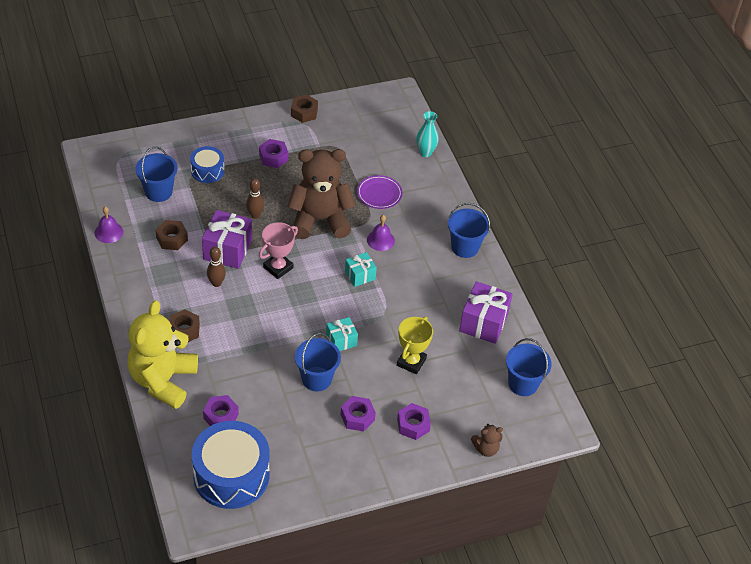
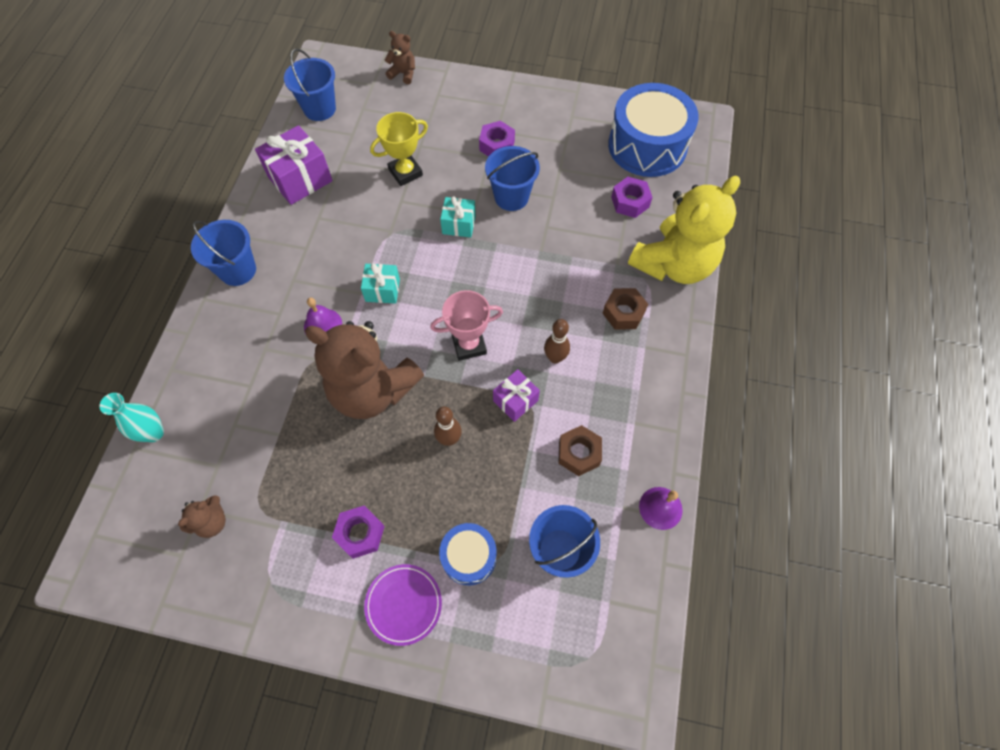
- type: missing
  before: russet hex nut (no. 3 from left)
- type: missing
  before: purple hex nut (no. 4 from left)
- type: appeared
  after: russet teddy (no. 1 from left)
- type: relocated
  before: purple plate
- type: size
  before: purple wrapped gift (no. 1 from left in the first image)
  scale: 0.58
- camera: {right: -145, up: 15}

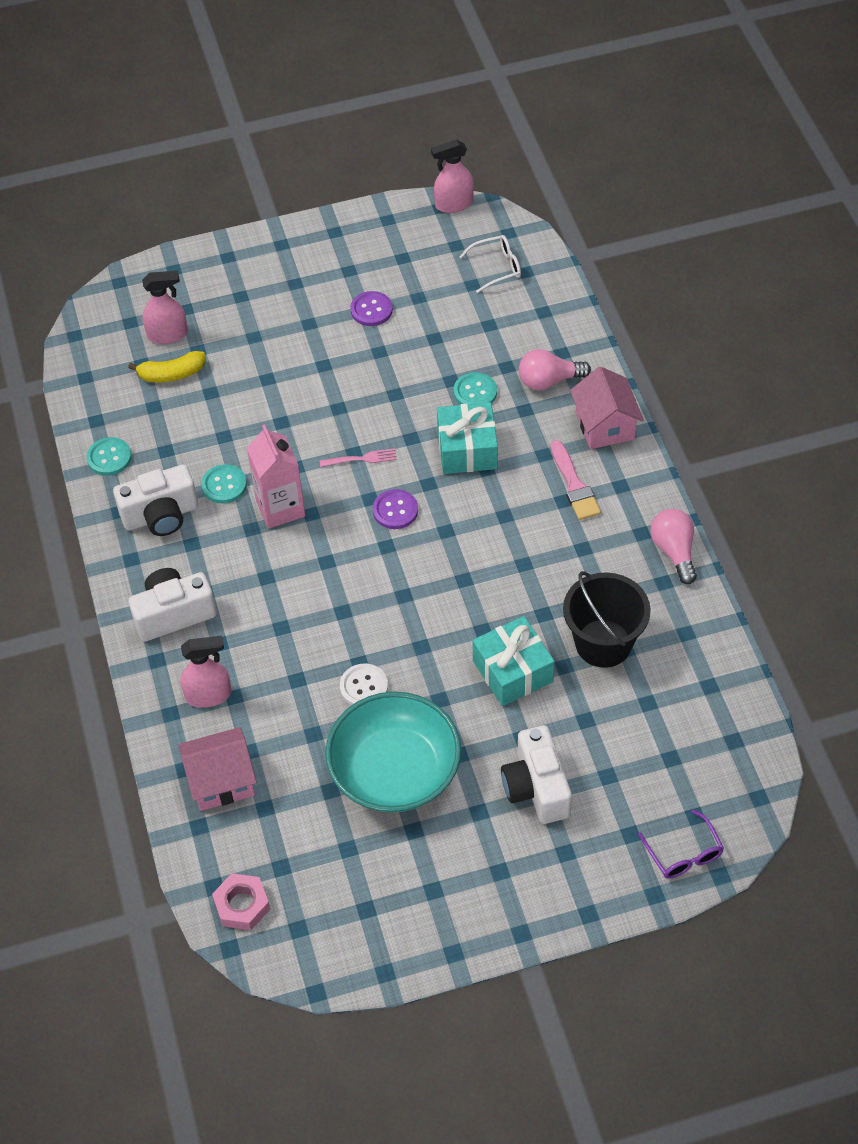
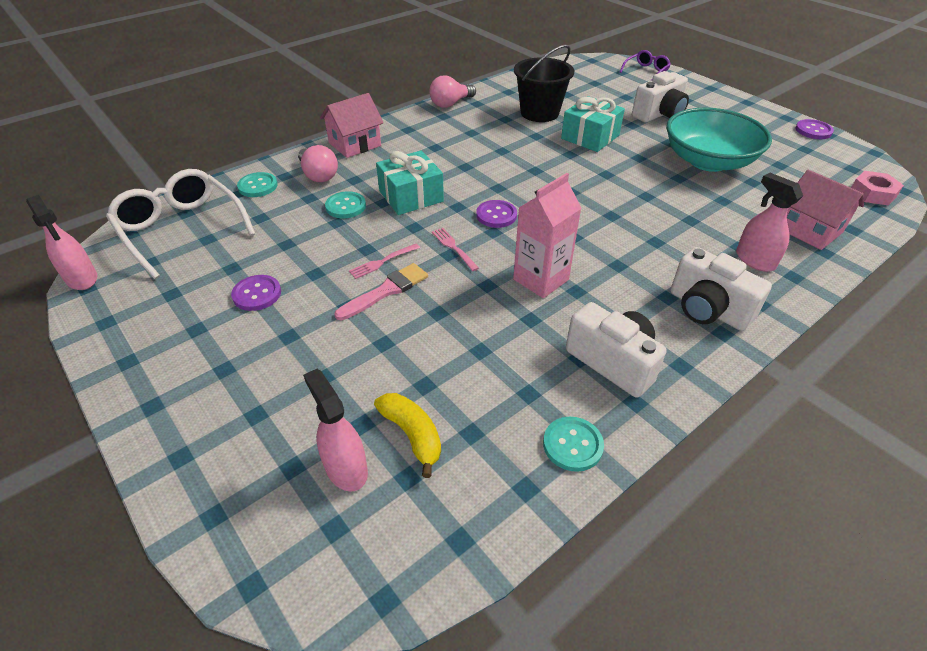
- type: missing
  before: white sewing button
- type: appeared
  after: rosy table fork (no. 1 from left)
- type: appeared
  after: purple sewing button (no. 3 from left)
- type: relocated
  before: turquoise sewing button (no. 2 from left in the first image)
  after: turquoise sewing button (no. 1 from left)
- type: relocated
  before: rosy brush
- type: size
  before: white eyeglasses
  scale: 1.92
- camera: {right: -115, up: -10}

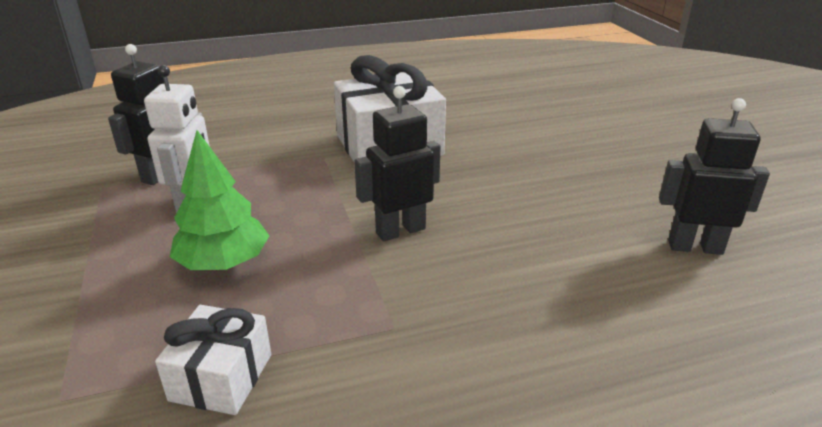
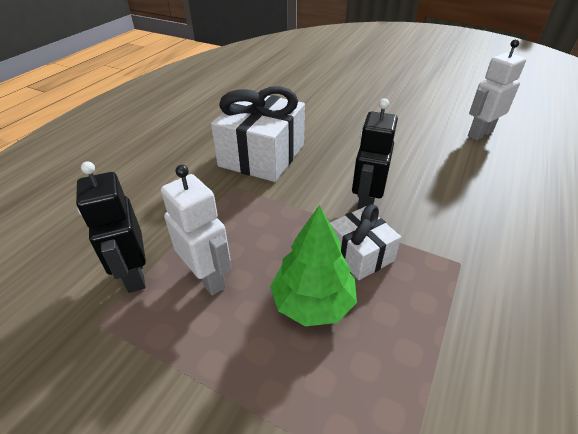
- type: relocated
  before: white wrapped gift (no. 1 from left in the first image)
  after: white wrapped gift (no. 2 from left)
- type: colour
  before: black robot (no. 3 from left)
  after: white robot (no. 2 from left)
- camera: {right: -45, up: 10}

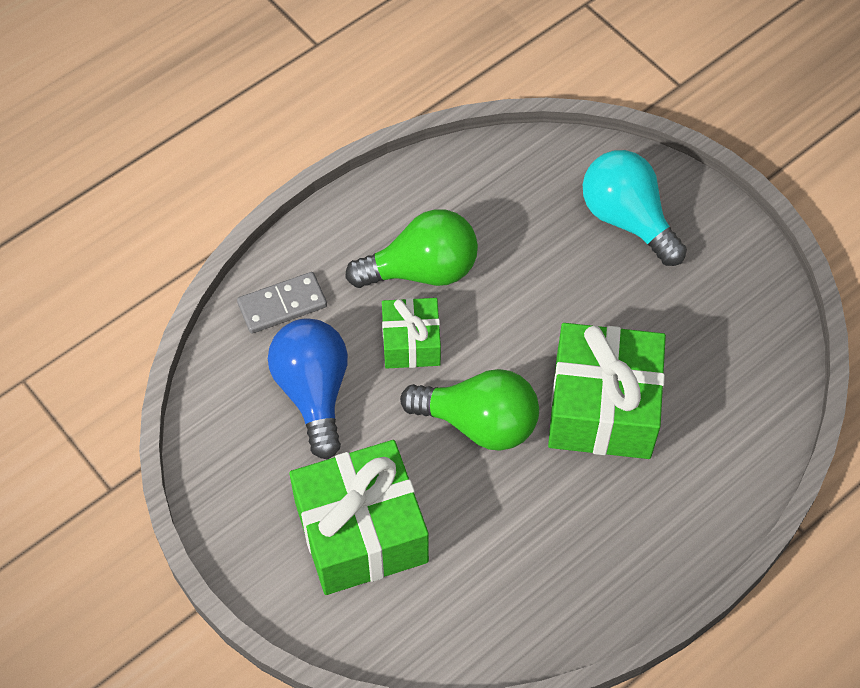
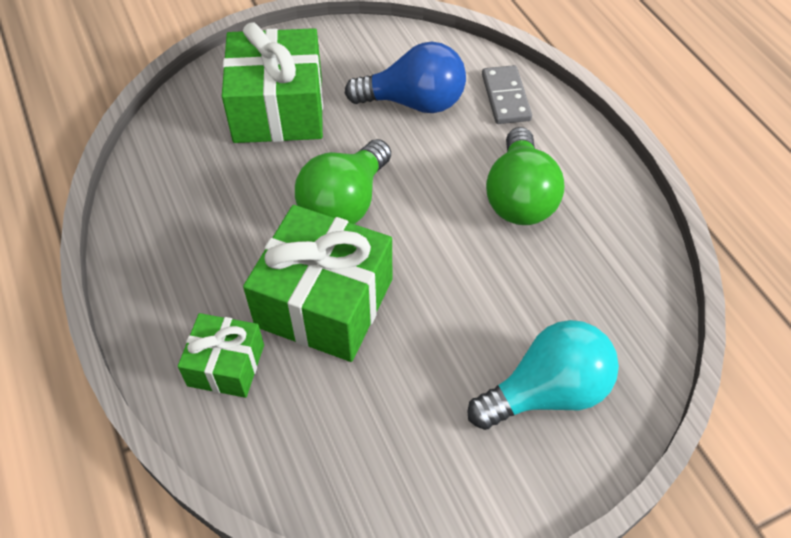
- type: relocated
  before: leaf-green wrapped gift (no. 2 from left in the first image)
  after: leaf-green wrapped gift (no. 1 from left)
- camera: {right: 105, up: -5}

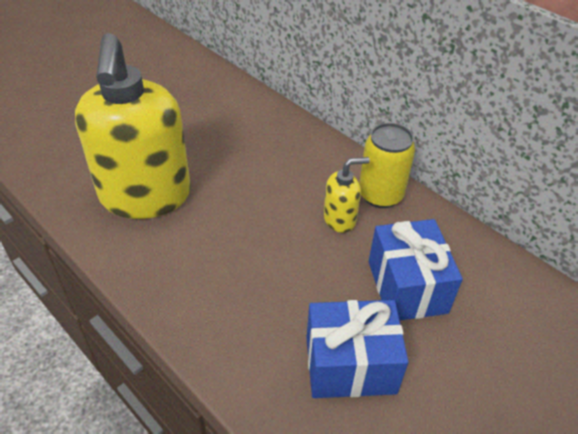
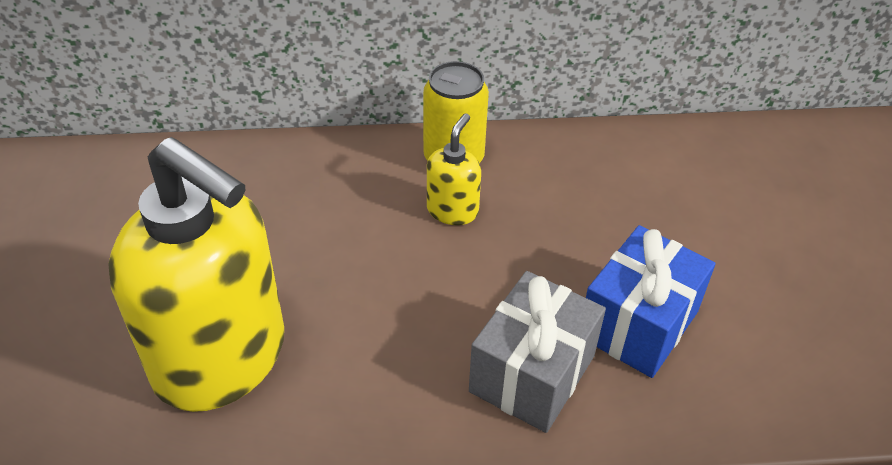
- type: missing
  before: blue wrapped gift (no. 2 from left)
- type: appeared
  after: gray wrapped gift
- camera: {right: -50, up: 0}

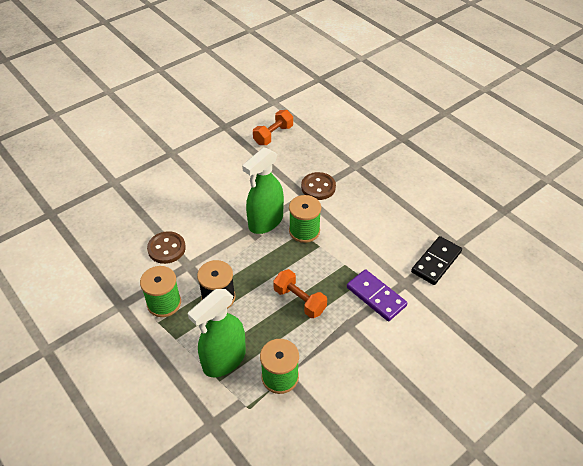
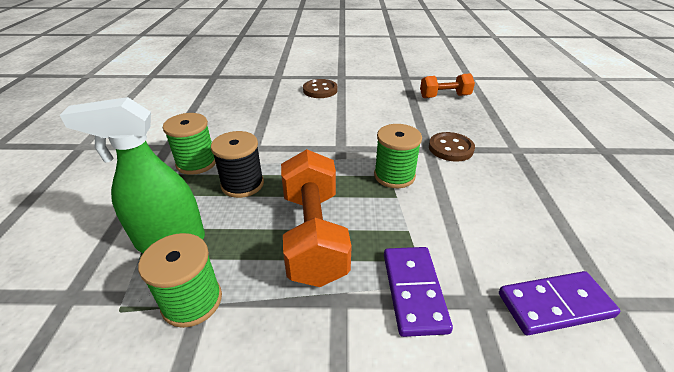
- type: missing
  before: leaf-green spray cleaner (no. 2 from left)
- type: relocated
  before: russet sewing button (no. 1 from left)
- type: colour
  before: black domino
  after: purple domino (no. 2 from left)
- type: size
  before: orange hand weight (no. 2 from left in the first image)
  scale: 1.68
- camera: {right: 40, up: -10}

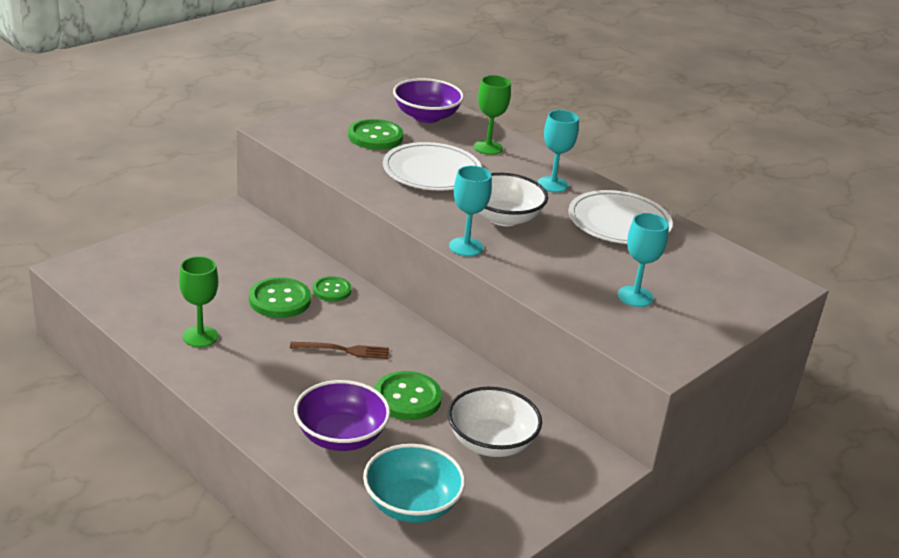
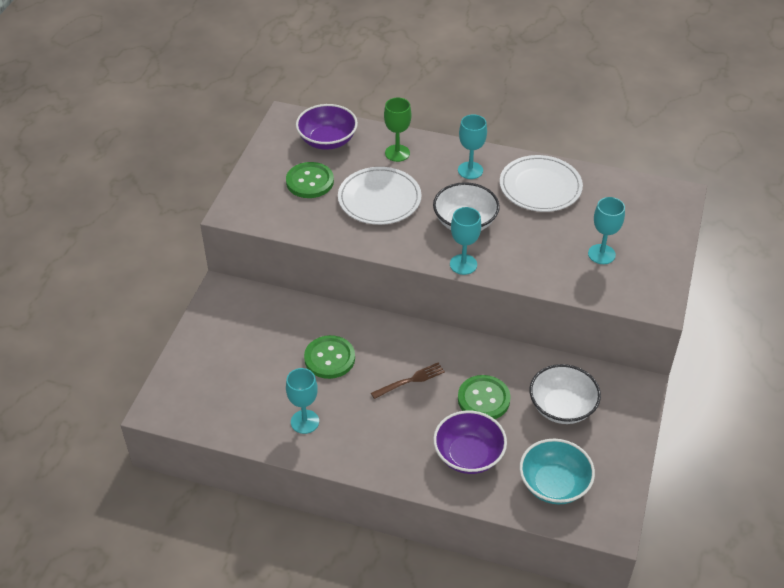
- type: missing
  before: leaf-green sewing button (no. 2 from left)
- type: colour
  before: leaf-green goblet (no. 1 from left)
  after: turquoise goblet (no. 1 from left)
- camera: {right: -25, up: 15}

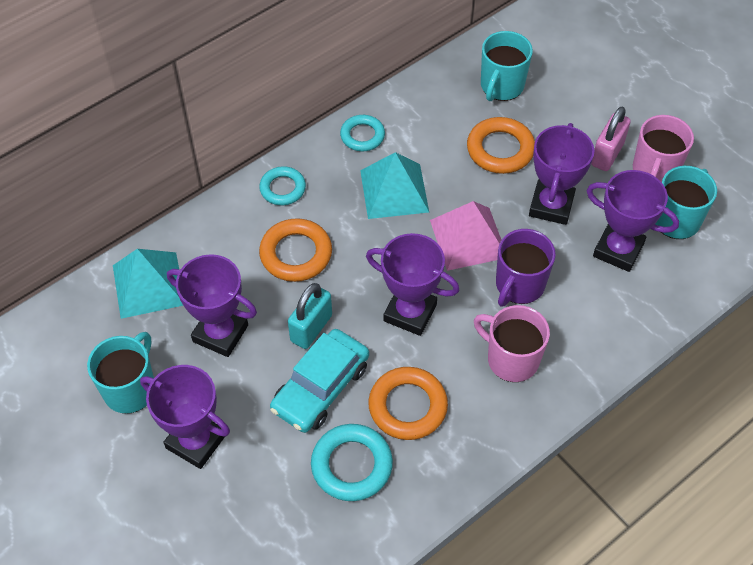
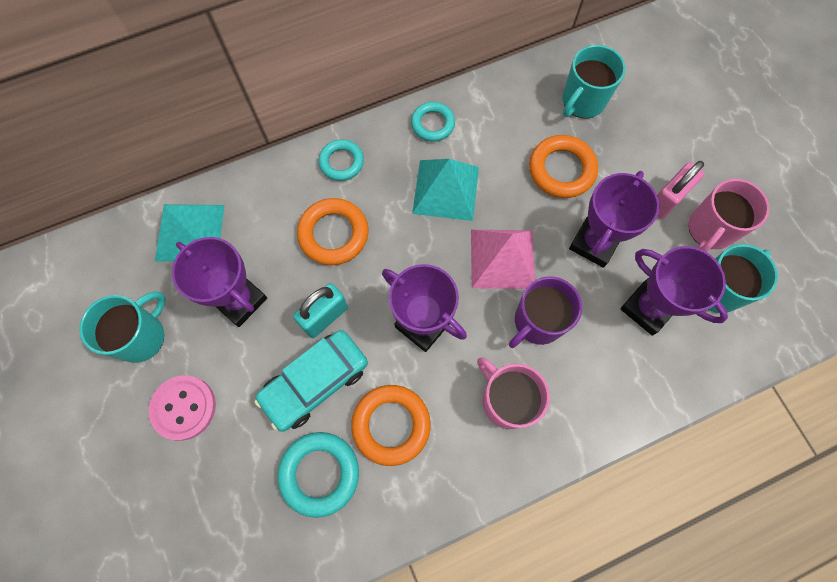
- type: exchanged
  before: purple award cup (no. 1 from left)
  after: rosy sewing button
- camera: {right: 15, up: 15}

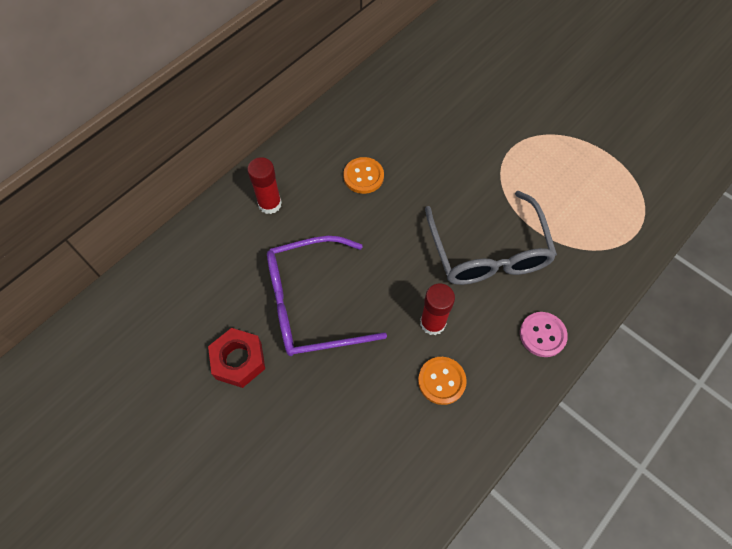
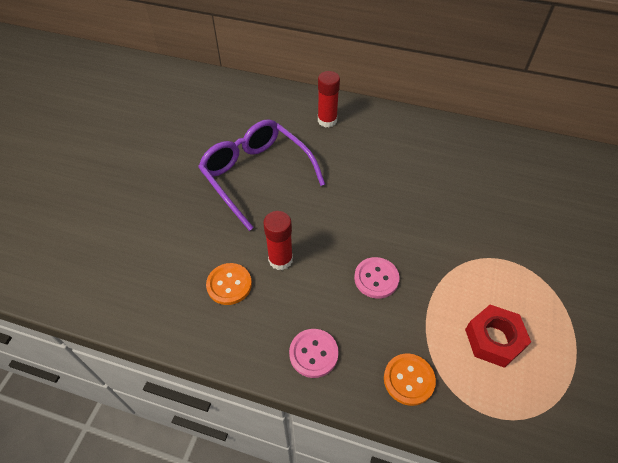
- type: relocated
  before: scarlet hex nut
- type: relocated
  before: orange sewing button (no. 1 from left in the first image)
  after: orange sewing button (no. 2 from left)
- type: exchanged
  before: gray eyeglasses
  after: rosy sewing button (no. 2 from left)
- camera: {right: 65, up: -10}

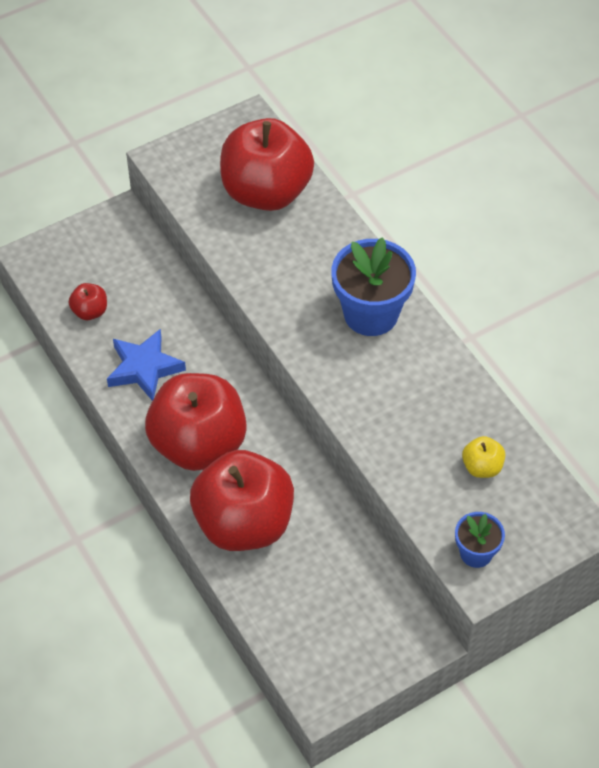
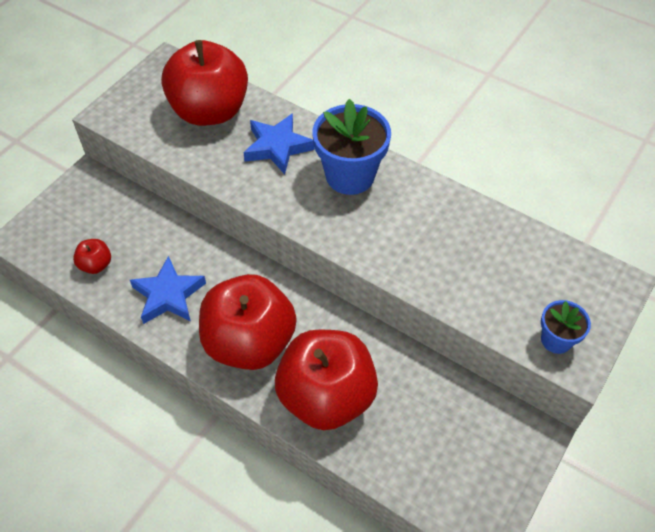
- type: missing
  before: bright yellow toy apple
- type: appeared
  after: blue five-pointed star (no. 2 from left)
- camera: {right: -25, up: 0}

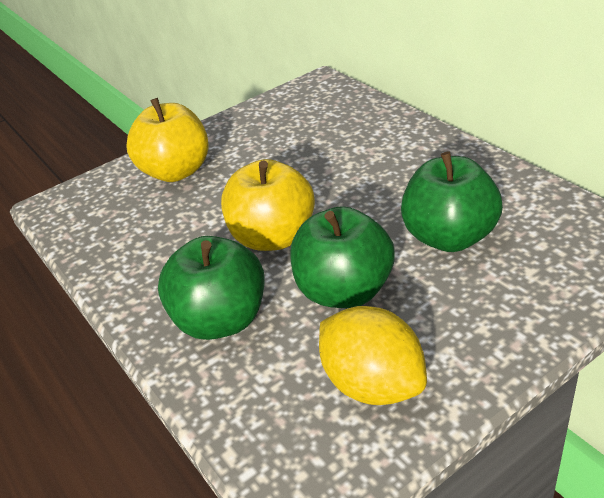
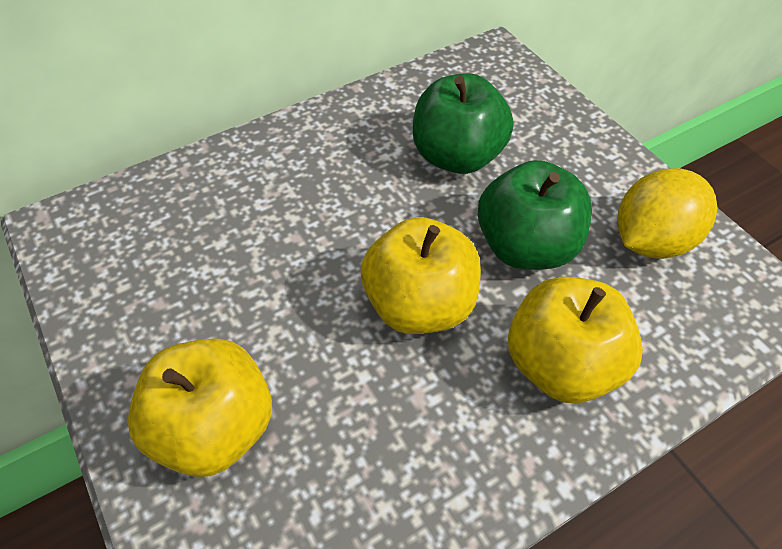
- type: colour
  before: leaf-green toy apple (no. 1 from left)
  after: bright yellow toy apple (no. 3 from left)
- camera: {right: -90, up: 15}

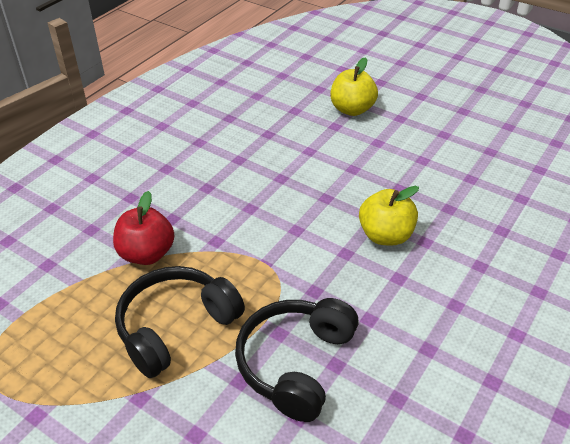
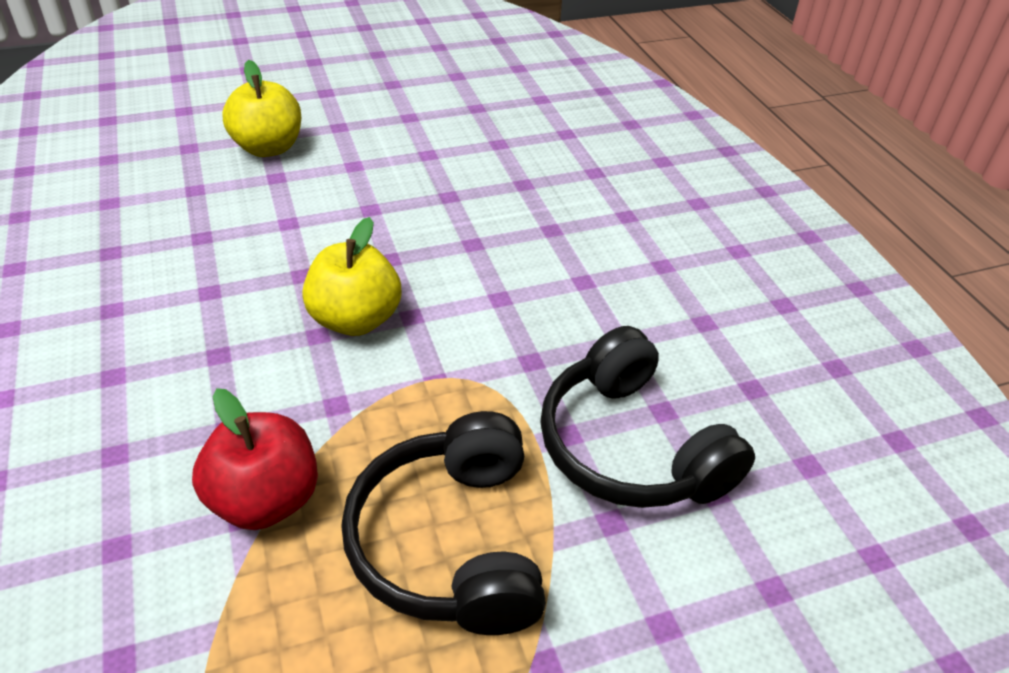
- type: relocated
  before: bright yellow toy apple (no. 2 from left)
- camera: {right: -55, up: 0}

